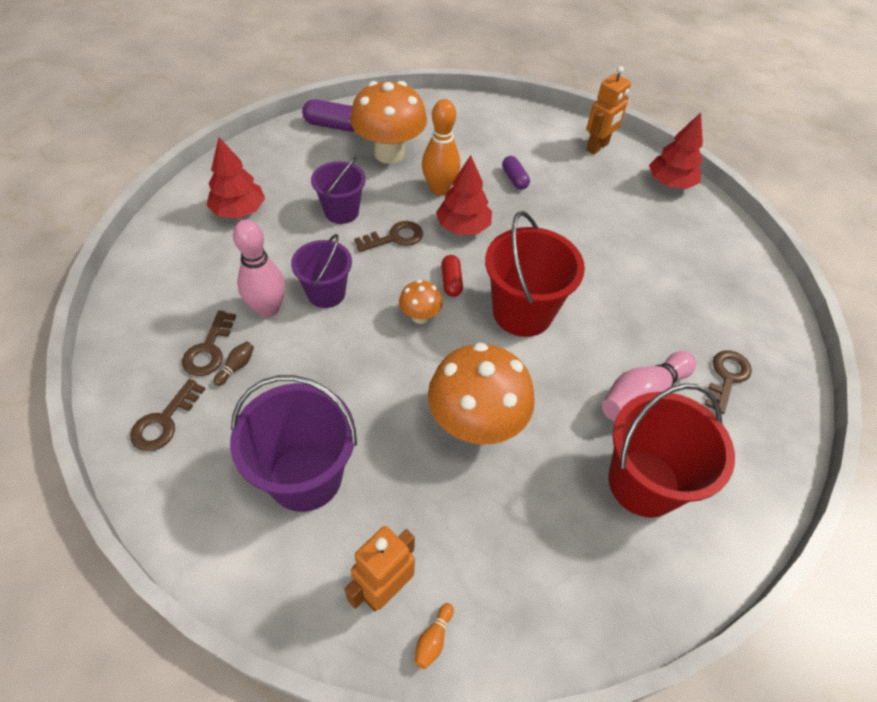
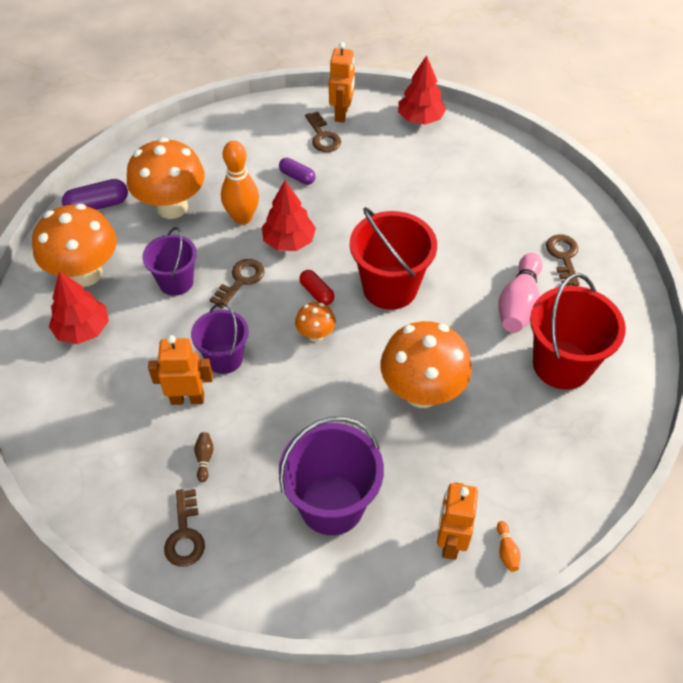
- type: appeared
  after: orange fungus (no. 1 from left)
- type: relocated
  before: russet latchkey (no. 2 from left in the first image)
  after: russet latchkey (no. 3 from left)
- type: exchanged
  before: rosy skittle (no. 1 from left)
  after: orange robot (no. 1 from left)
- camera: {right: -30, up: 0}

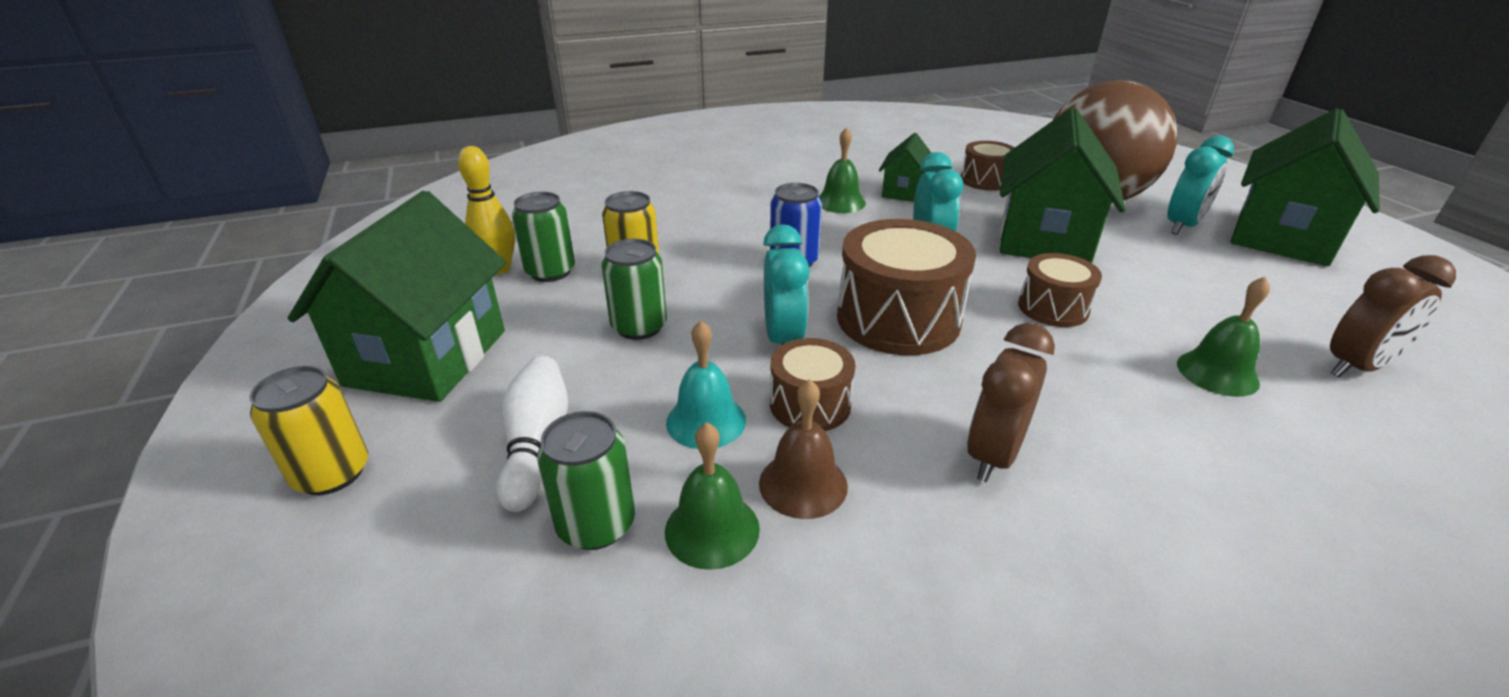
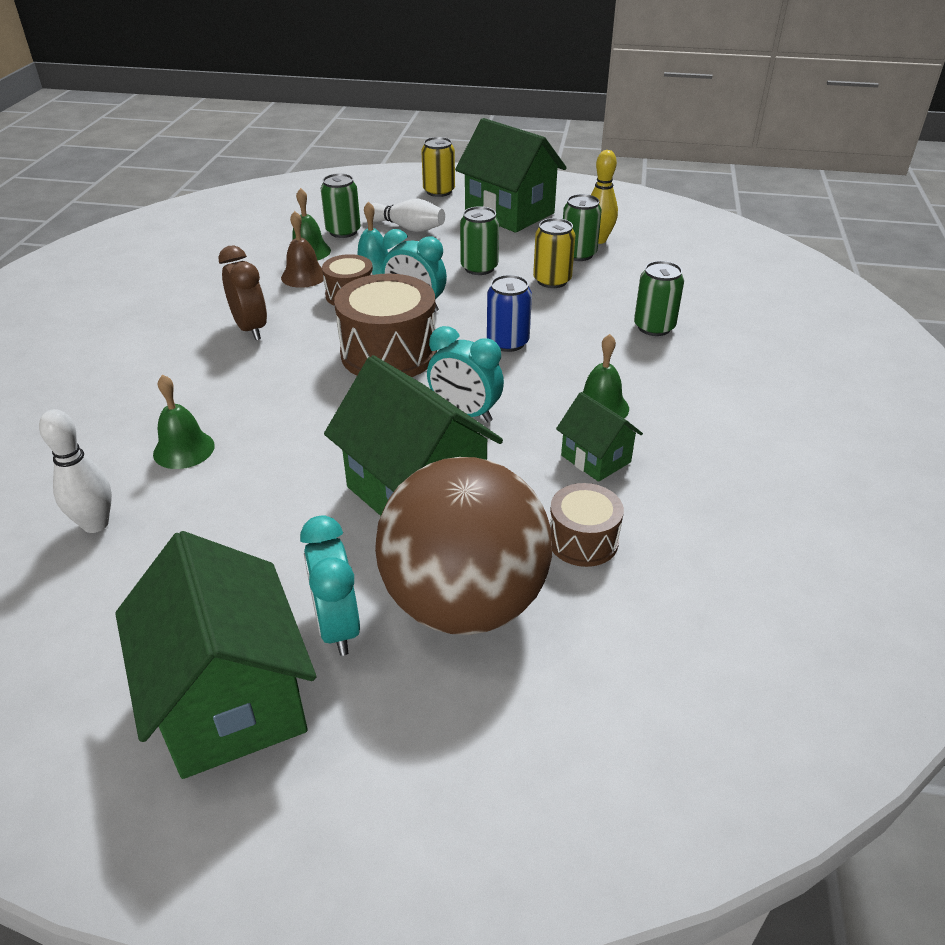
- type: missing
  before: russet drum (no. 4 from left)
- type: appeared
  after: leaf-green soda can (no. 4 from left)
- type: exchanged
  before: russet bedside clock (no. 2 from left)
  after: white skittle (no. 1 from left)
- camera: {right: 120, up: 5}

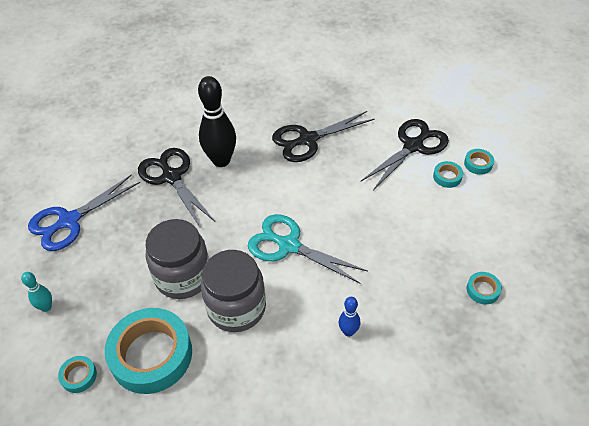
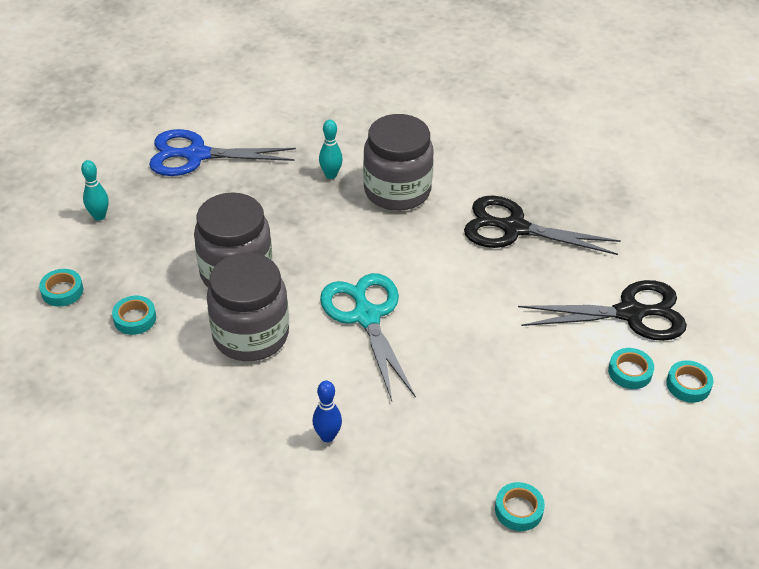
- type: exchanged
  before: black scissors (no. 1 from left)
  after: turquoise skittle (no. 2 from left)
- type: exchanged
  before: black skittle
  after: gray jam jar (no. 3 from left)
- type: size
  before: turquoise tape (no. 2 from left)
  scale: 0.42
- camera: {right: 40, up: -5}

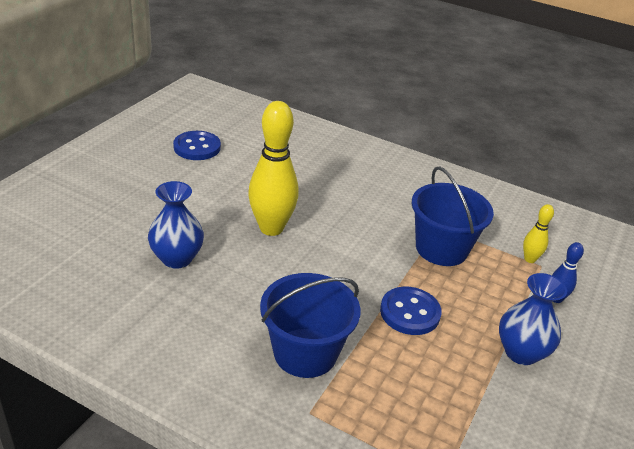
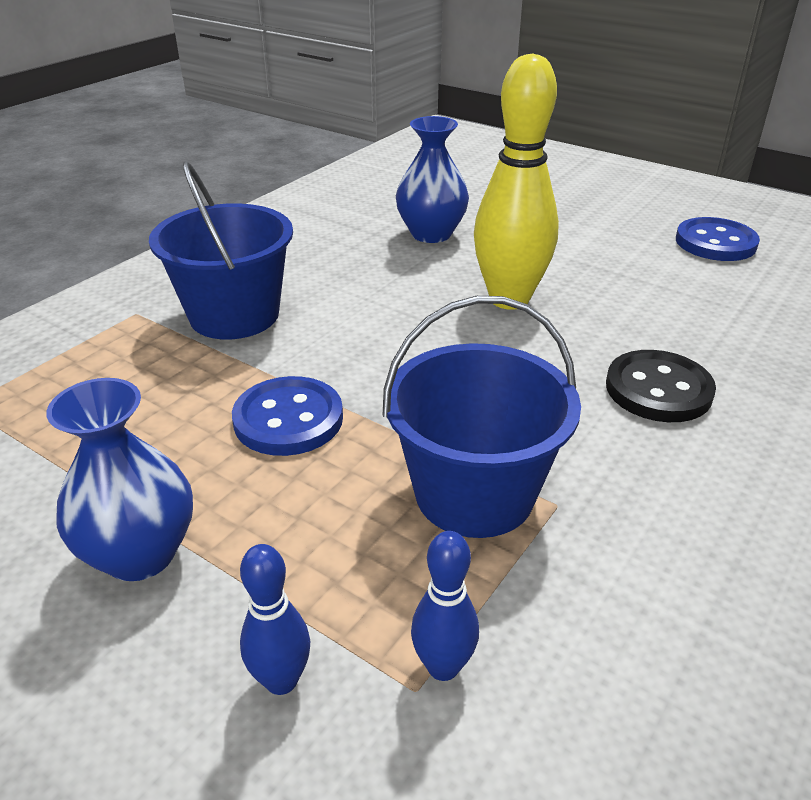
- type: appeared
  after: black sewing button
- type: colour
  before: bright yellow skittle (no. 2 from left)
  after: blue skittle (no. 2 from left)
- camera: {right: 100, up: 0}

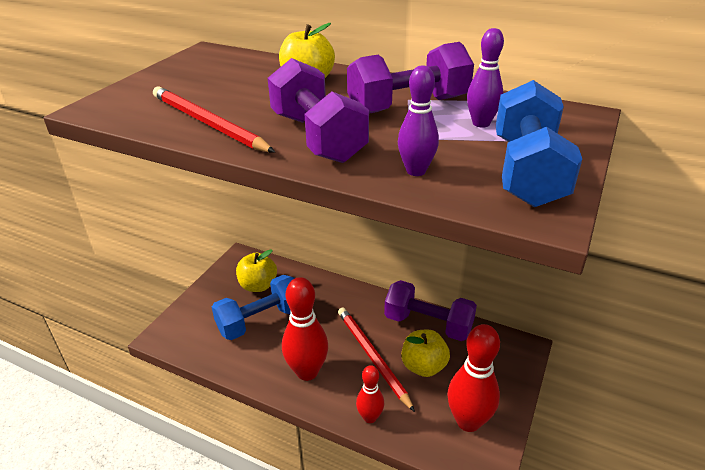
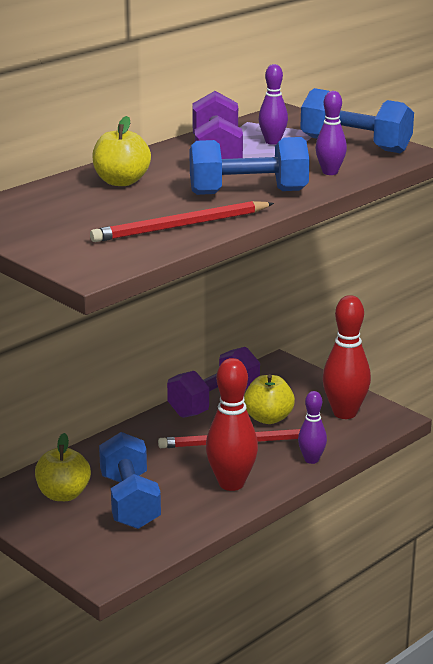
- type: colour
  before: purple hand weight (no. 1 from left)
  after: blue hand weight (no. 2 from left)
- type: colour
  before: scarlet skittle (no. 2 from left)
  after: purple skittle (no. 2 from left)
- camera: {right: -70, up: -10}

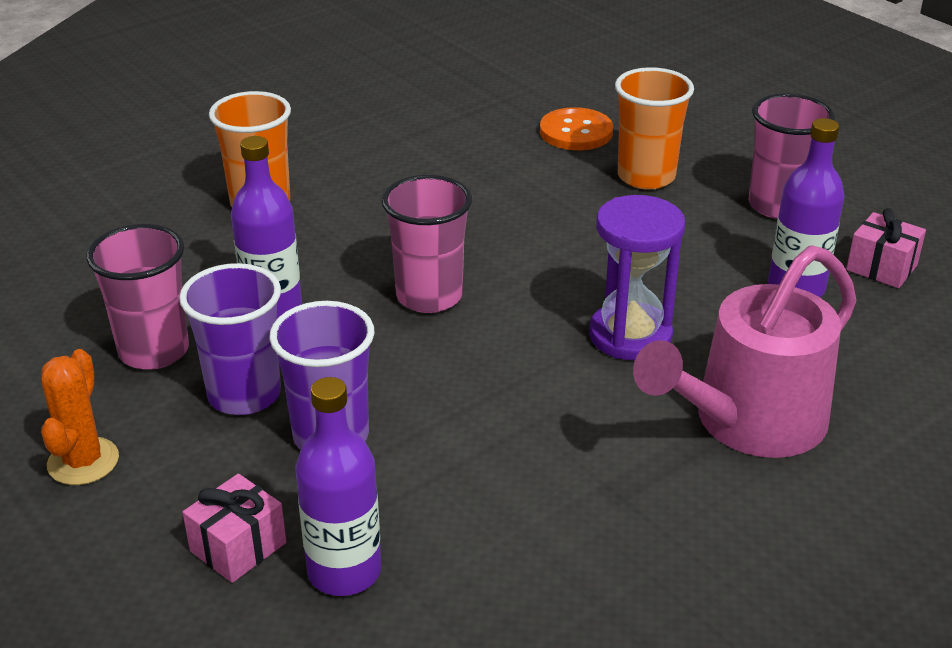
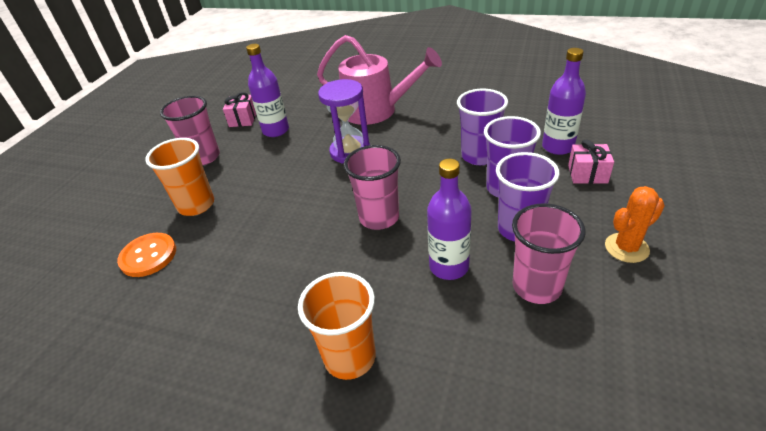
- type: appeared
  after: purple cup (no. 1 from left)
- camera: {right: -120, up: 5}

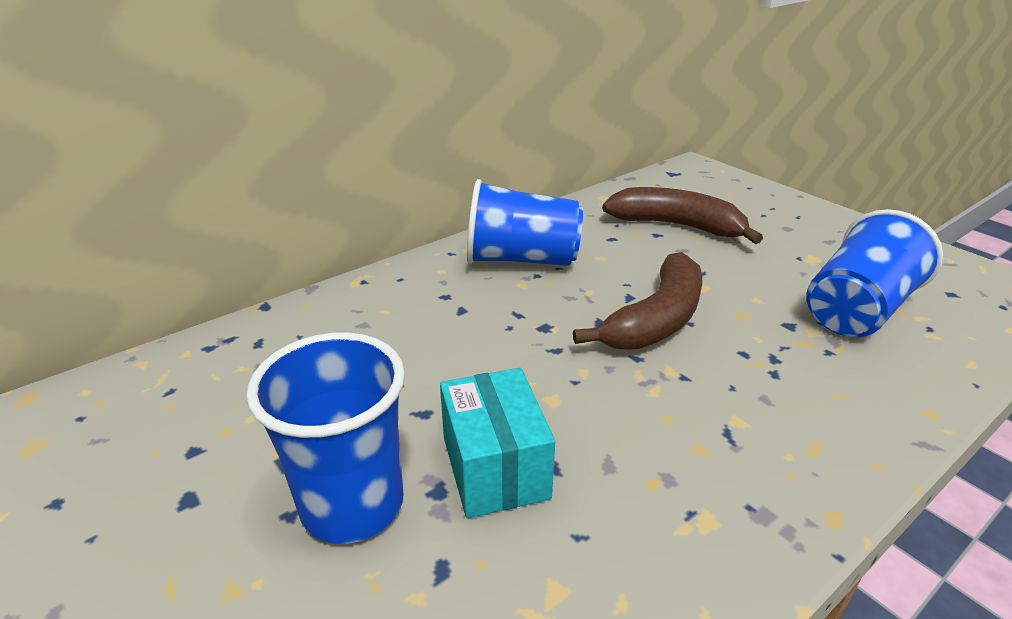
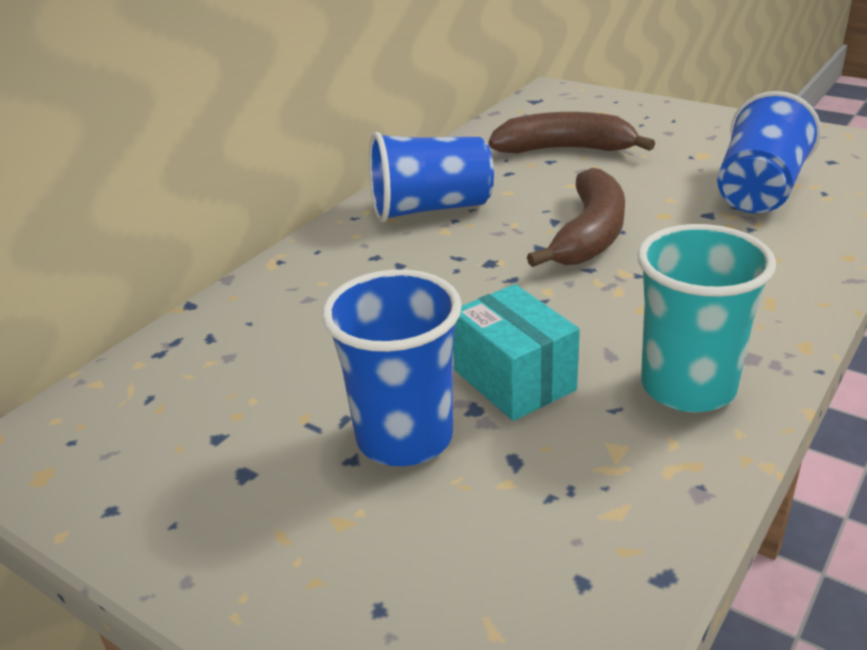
- type: appeared
  after: turquoise cup
- camera: {right: -15, up: 0}

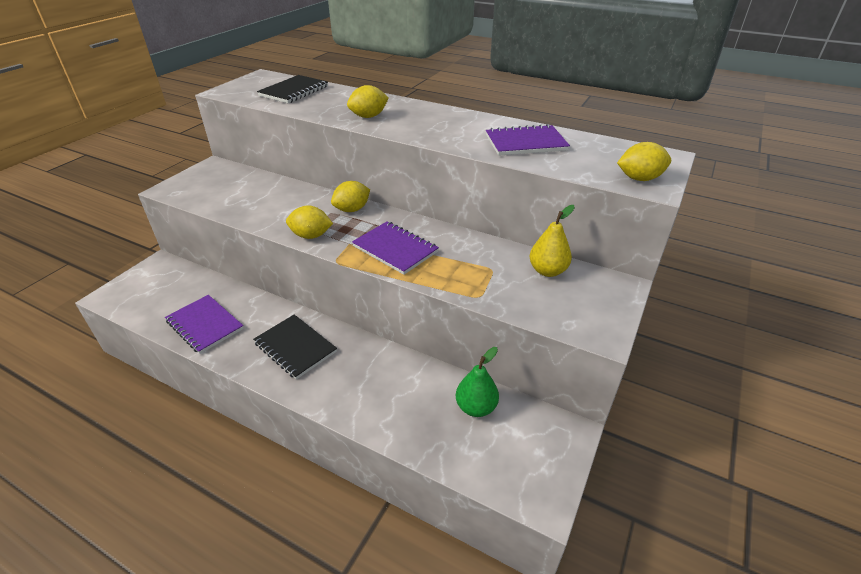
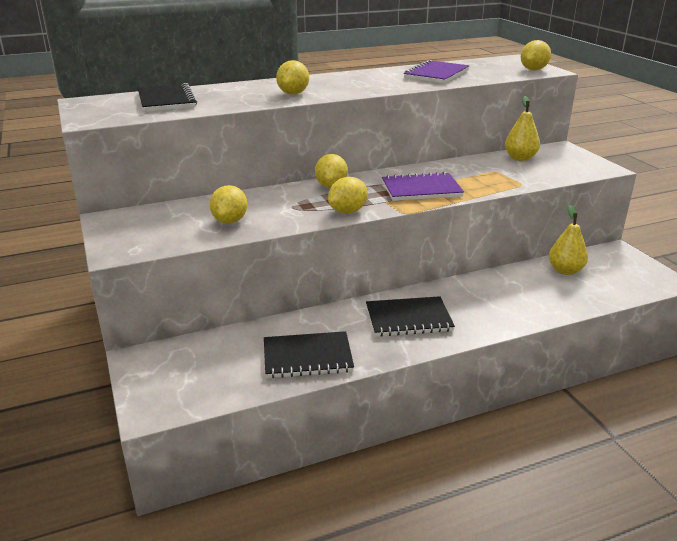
- type: appeared
  after: bright yellow lemon (no. 1 from left)
- type: colour
  before: purple notebook (no. 1 from left)
  after: black notebook (no. 2 from left)
- type: colour
  before: leaf-green pear fruit
  after: bright yellow pear fruit (no. 2 from left)
- camera: {right: -50, up: -10}

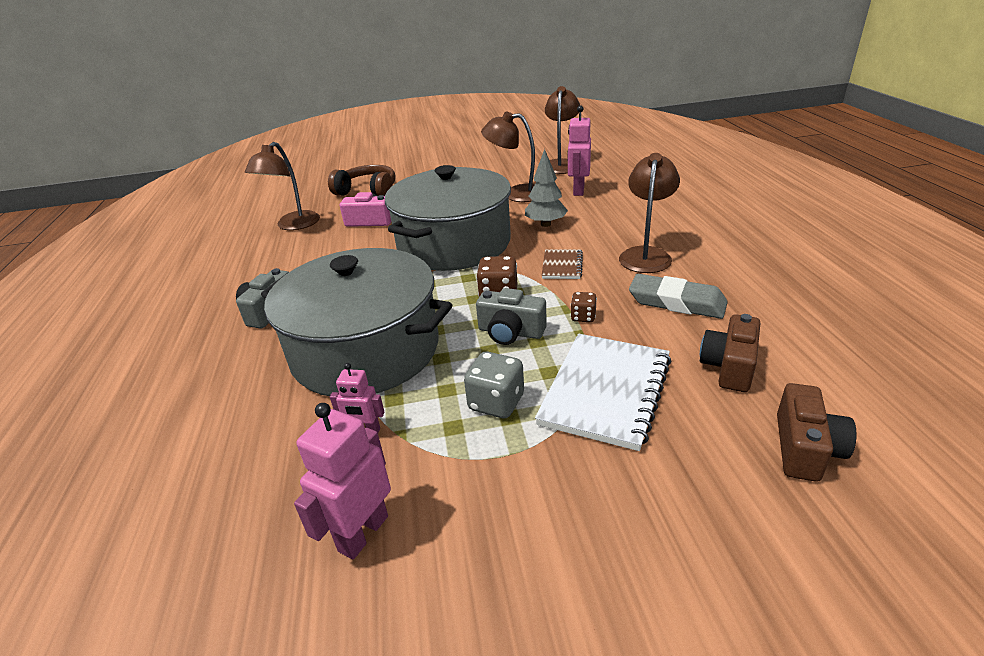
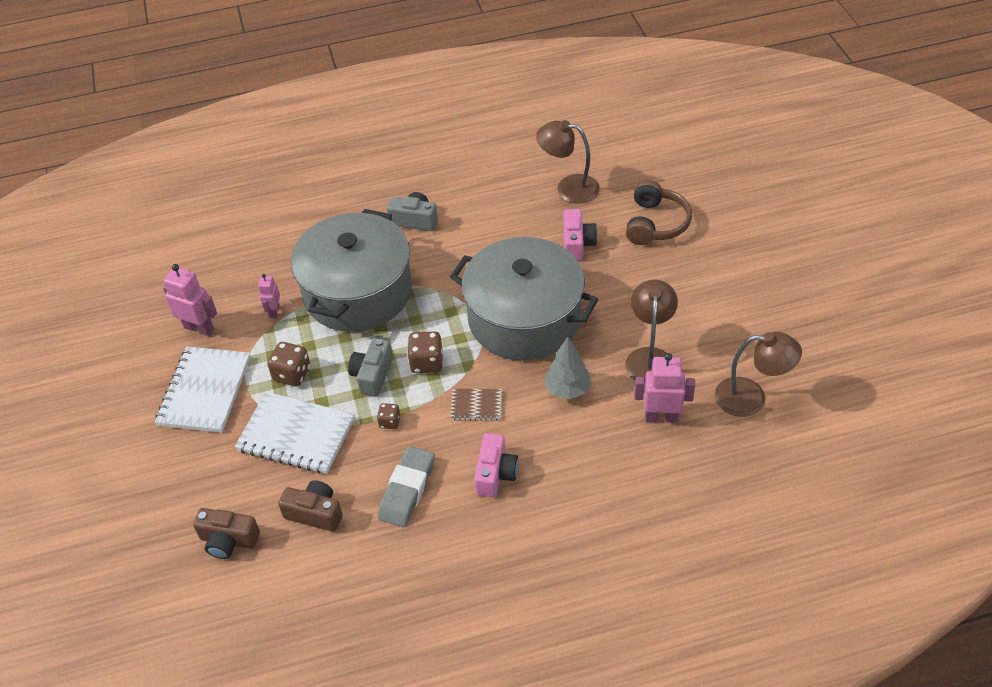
- type: appeared
  after: white notebook (no. 1 from left)
- type: exchanged
  before: russet lamp (no. 4 from left)
  after: rosy compact camera (no. 1 from left)
- type: colour
  before: gray die
  after: russet die (no. 1 from left)
- camera: {right: 85, up: 15}

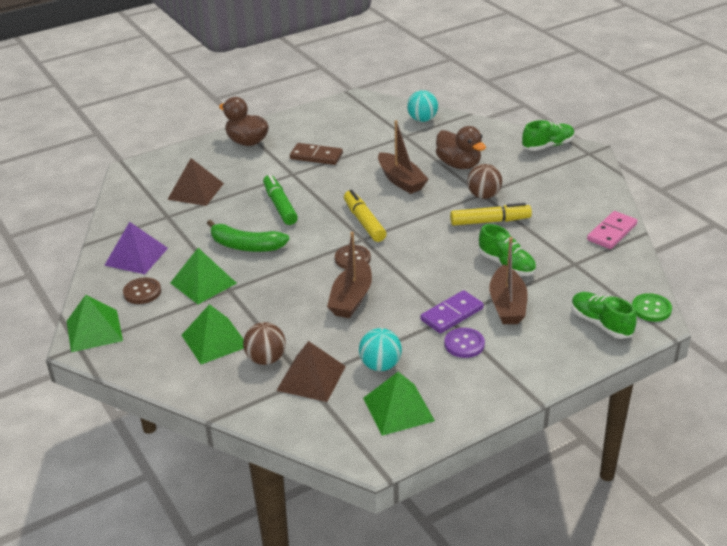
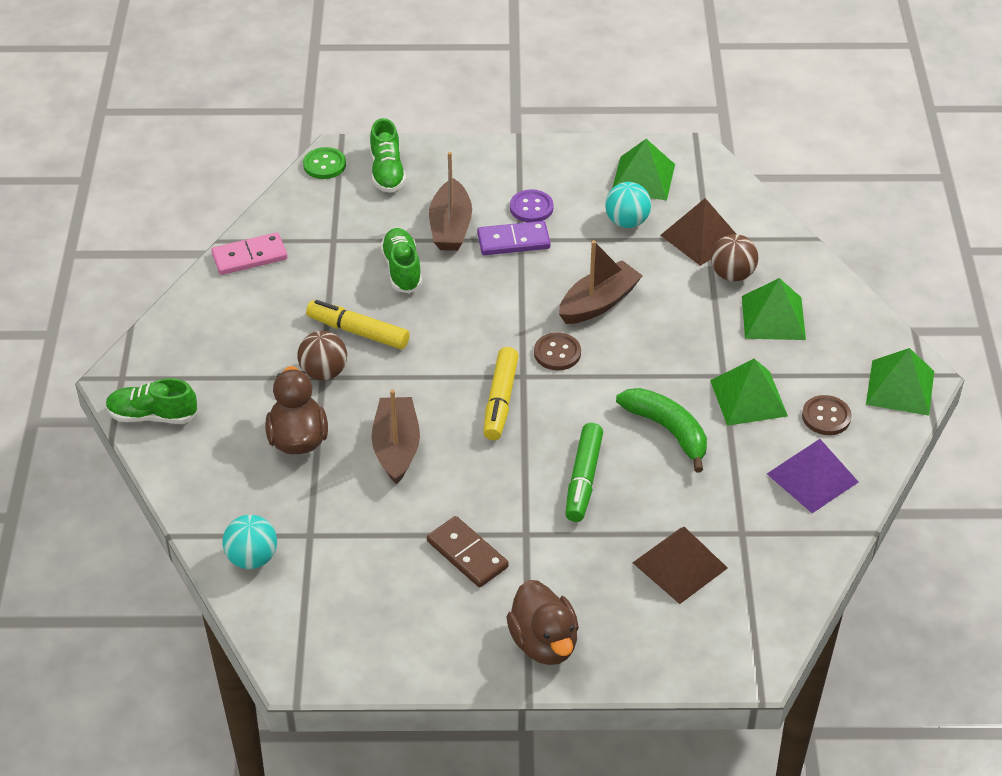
- type: spun
  before: russet toy boat (no. 3 from left in the first image)
  turn: 150
- camera: {right: -150, up: 10}

